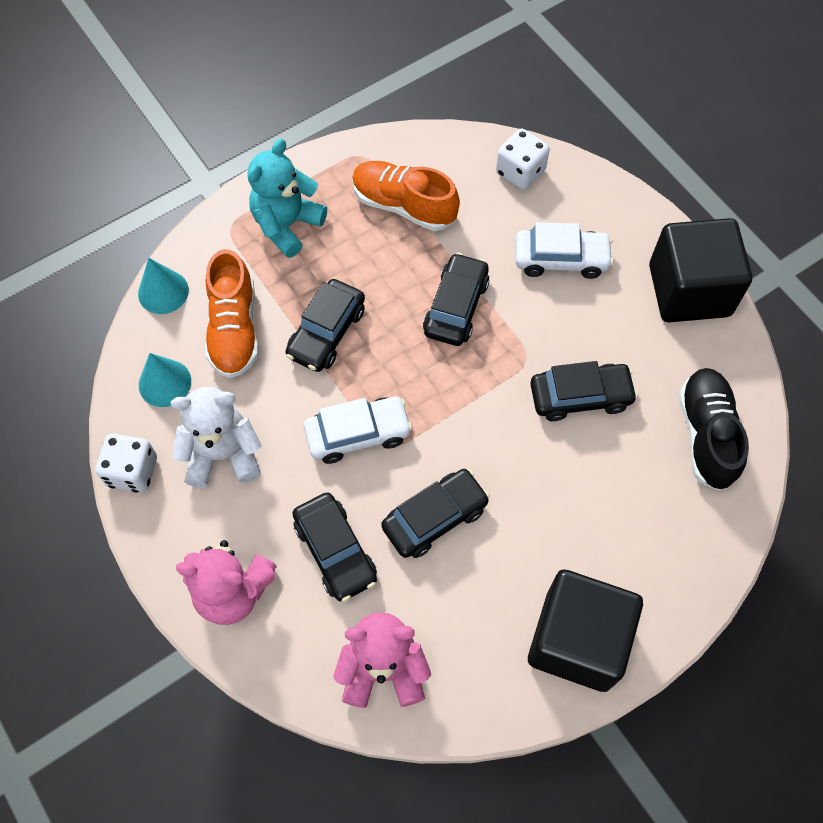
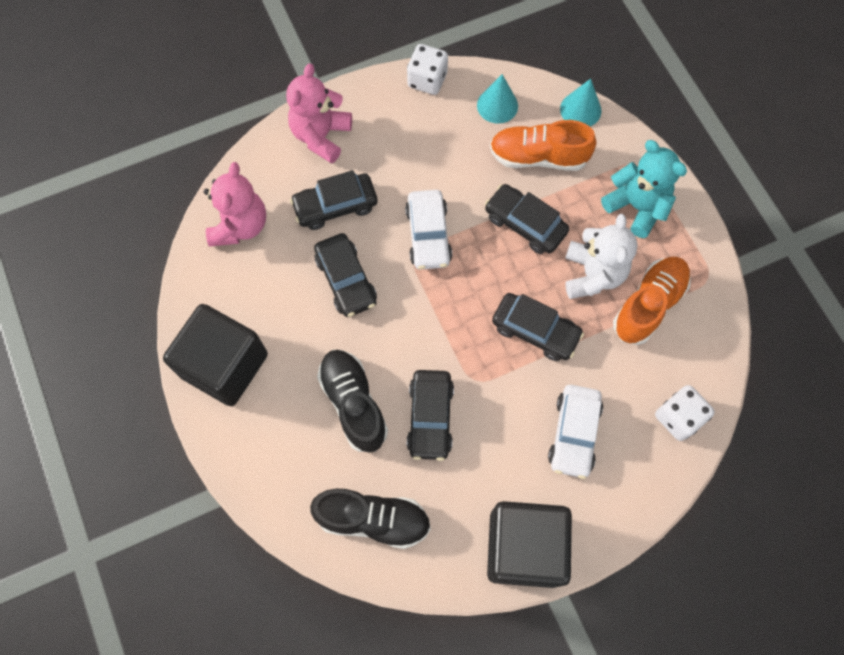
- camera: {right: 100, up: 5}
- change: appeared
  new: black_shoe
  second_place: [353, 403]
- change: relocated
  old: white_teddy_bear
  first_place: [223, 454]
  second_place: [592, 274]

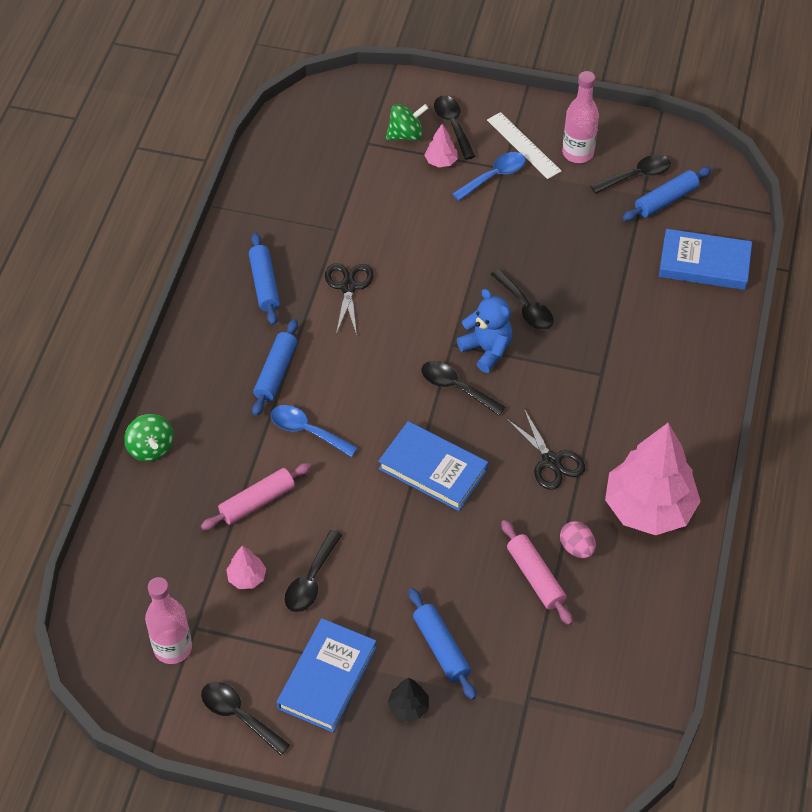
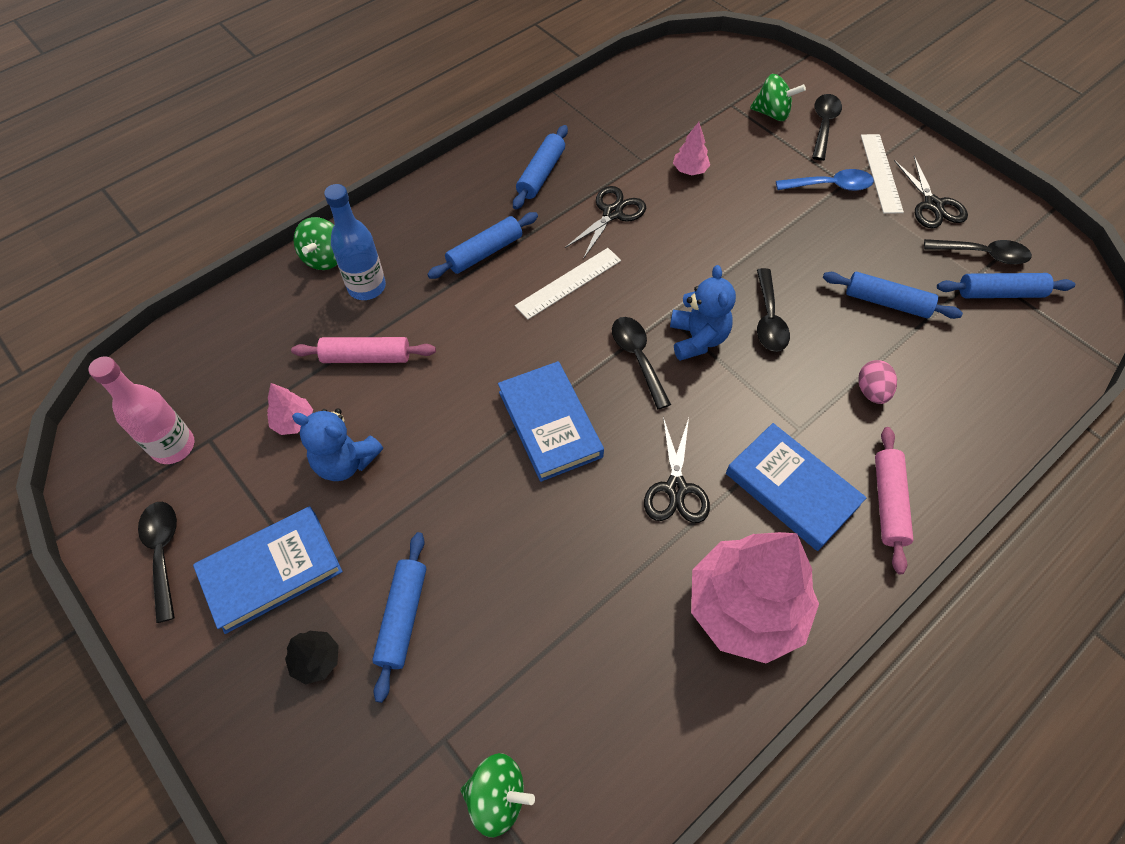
- camera: {right: 35, up: 5}
- change: exchanged
  old: black_spoon
  new: blue_teddy_bear
  first_place: [311, 580]
  second_place: [345, 461]
- change: appeared
  new: blue_bottle
  second_place: [367, 287]
- change: appeared
  new: green_spinning_top
  second_place: [497, 797]
- change: appeared
  new: white_ruler
  second_place: [568, 283]
- change: relocated
  old: pink_tree
  first_place: [441, 161]
  second_place: [690, 170]
- change: relocated
  old: blue_book
  first_place: [704, 263]
  second_place: [792, 489]
- change: appeared
  new: blue_rolling_pin
  second_place: [887, 302]
- change: relocated
  old: pink_egg
  first_place: [577, 548]
  second_place: [871, 391]
- change: relocated
  old: pink_rolling_pin
  first_place: [535, 577]
  second_place: [888, 503]
- change: exchanged
  old: pink_bottle
  new: black_scissors
  first_place: [578, 153]
  second_place: [933, 205]
- change: missing
  old: blue_spoon
  first_place: [307, 431]

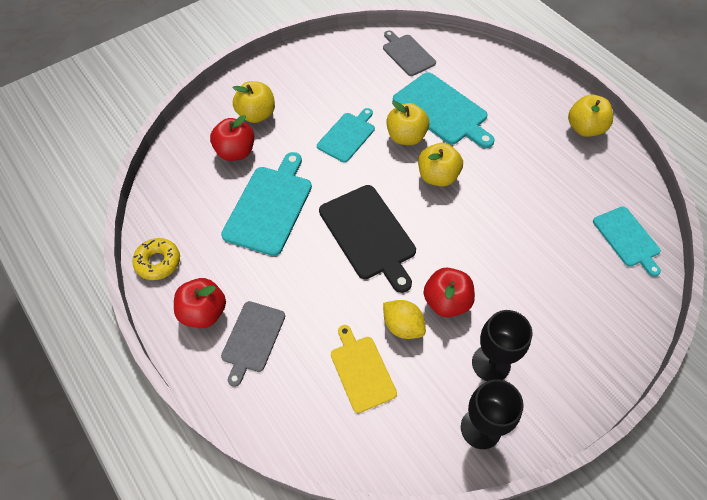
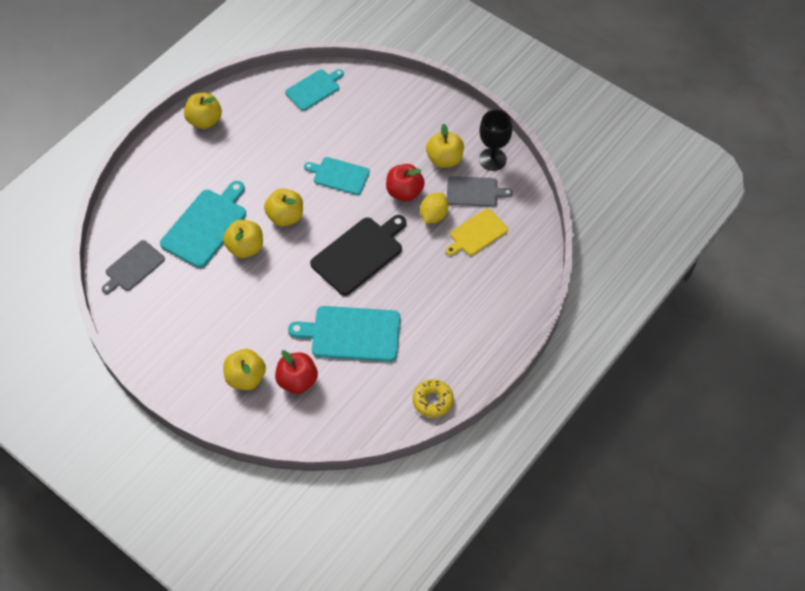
- camera: {right: -105, up: 0}
- change: relocated
  old: turquoise_cutting_board
  first_place: [347, 136]
  second_place: [339, 175]
- change: exchanged
  old: black_goblet
  new: yellow_apple
  first_place: [491, 363]
  second_place: [444, 159]
- change: relocated
  old: grey_cutting_board
  first_place: [252, 339]
  second_place: [474, 192]
- change: missing
  old: red_apple
  first_place: [204, 312]

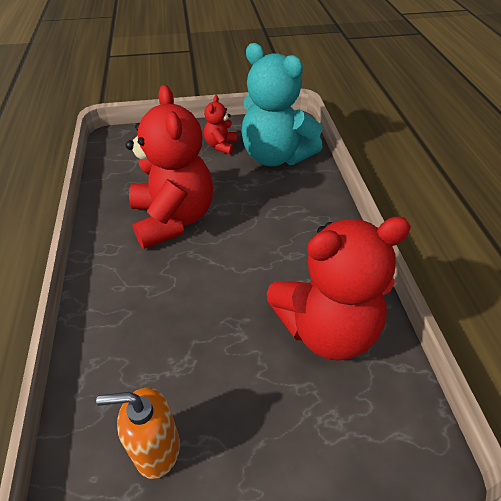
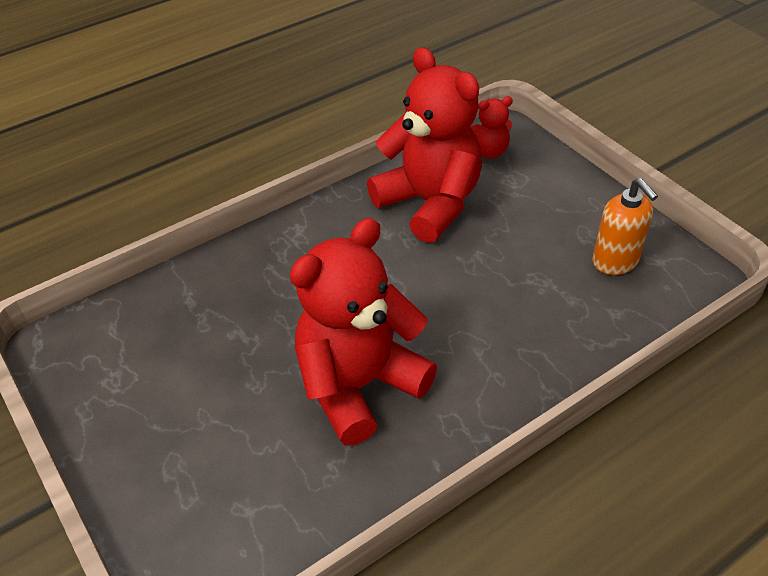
- camera: {right: -115, up: 0}
- change: relocated
  old: red_teddy_bear
  first_place: [221, 146]
  second_place: [488, 151]
- change: missing
  old: turquoise_teddy_bear
  first_place: [276, 156]

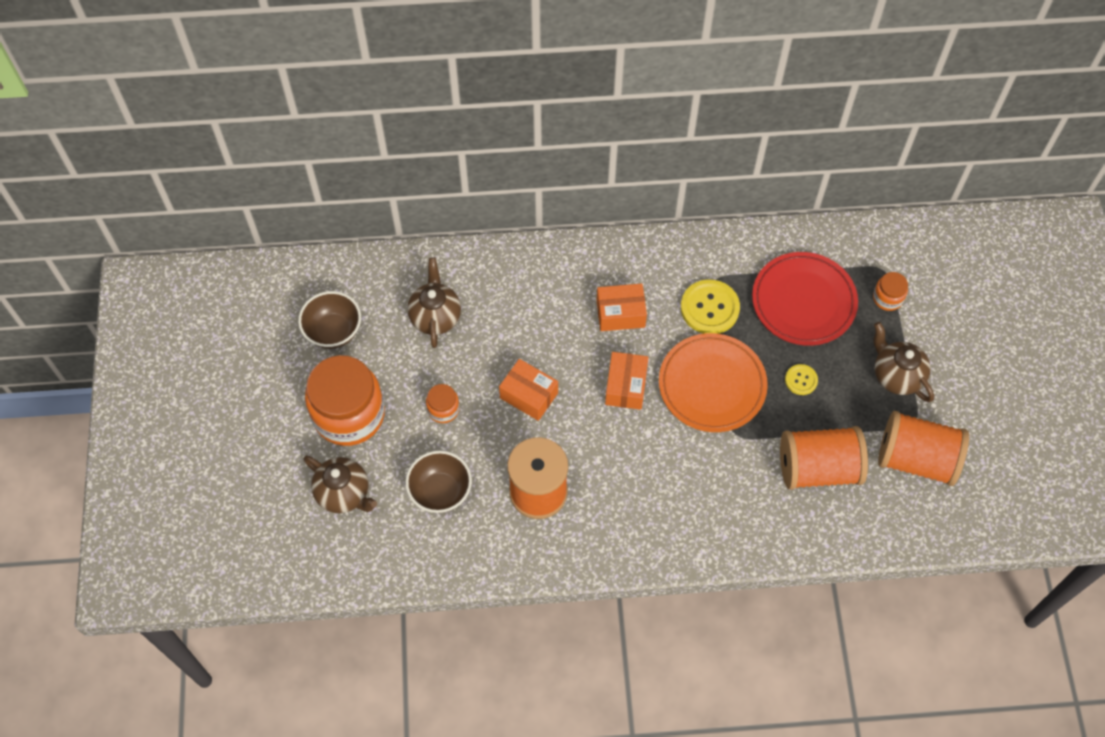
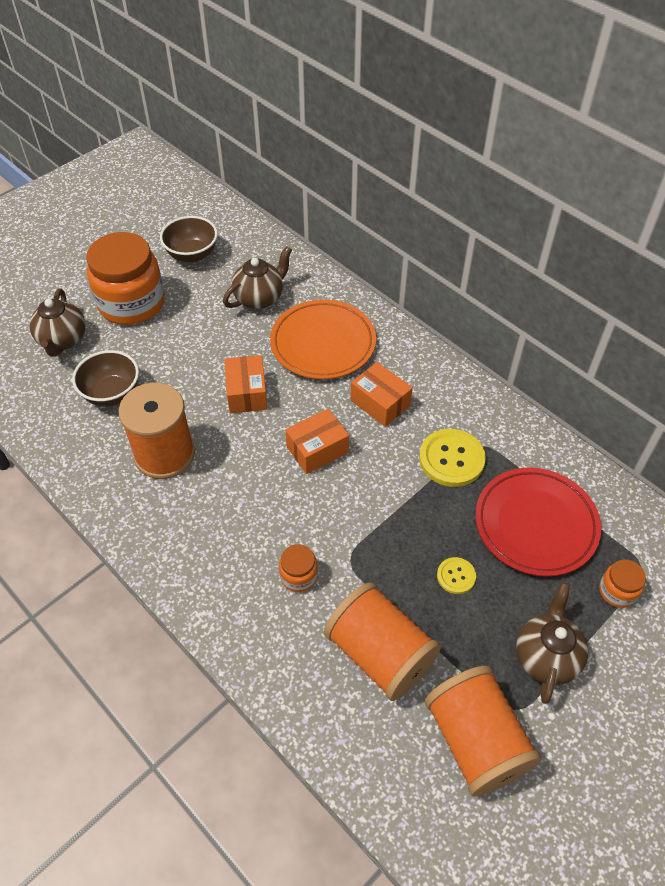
- camera: {right: 50, up: -10}
- change: relocated
  old: orange_plate
  first_place: [712, 385]
  second_place: [323, 343]
- change: relocated
  old: orange_jar
  first_place: [443, 409]
  second_place: [298, 576]

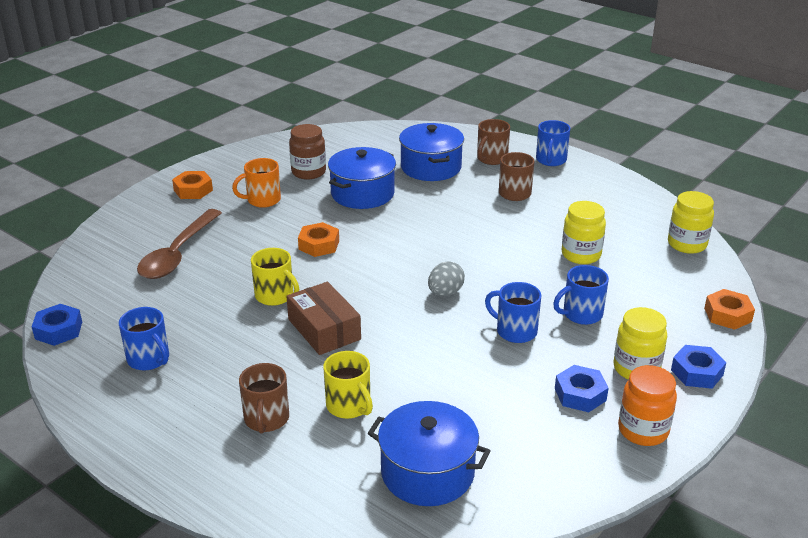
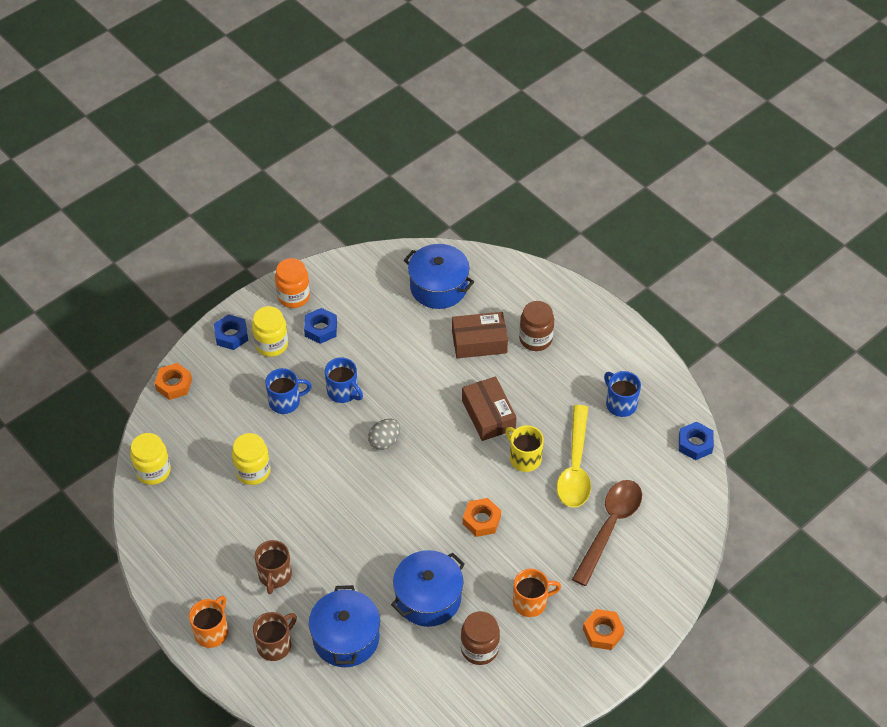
- camera: {right: -170, up: 20}
- change: colour
  old: blue_mug
  new: orange_mug
  first_place: [551, 160]
  second_place: [212, 631]
- change: exchanged
  old: yellow_mug
  new: brown_box
  first_place: [349, 406]
  second_place: [479, 342]
- change: exchanged
  old: brown_mug
  new: brown_jar
  first_place: [266, 419]
  second_place: [535, 339]
- change: appeared
  new: yellow_spoon
  second_place: [575, 467]

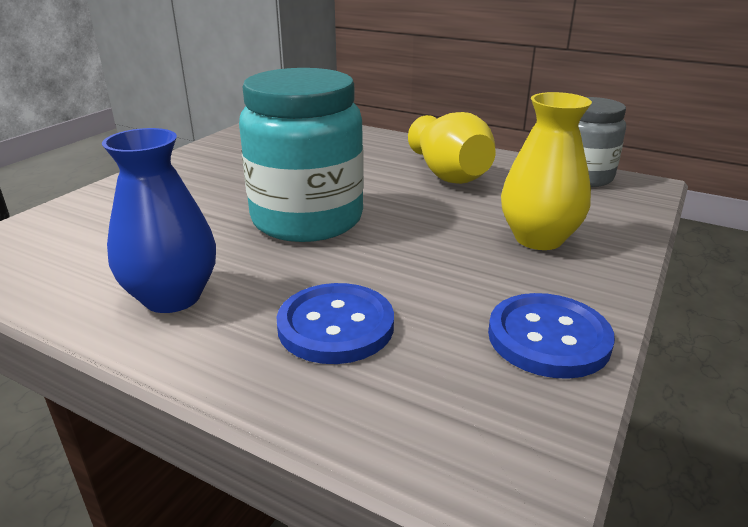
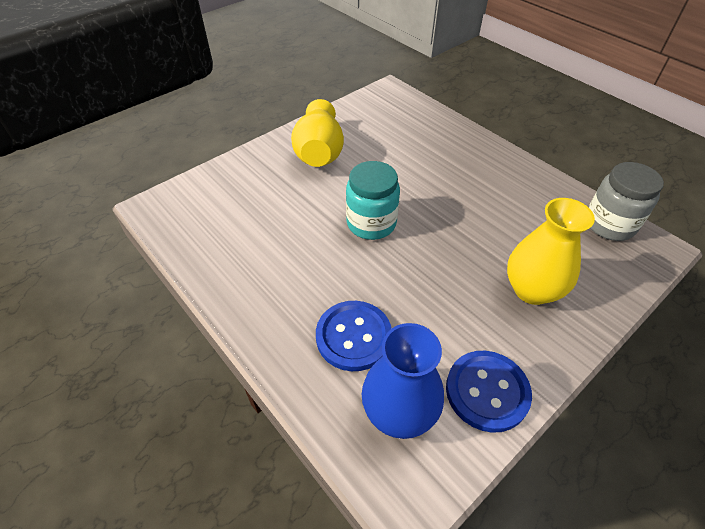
- camera: {right: 20, up: 20}
- change: relocated
  old: yellow_vase
  first_place: [449, 174]
  second_place: [319, 153]
- change: size
  old: turquoise_jar
  first_place: [307, 219]
  second_place: [371, 223]
  factor: 0.62
- change: relocated
  old: blue_vase
  first_place: [172, 297]
  second_place: [399, 412]

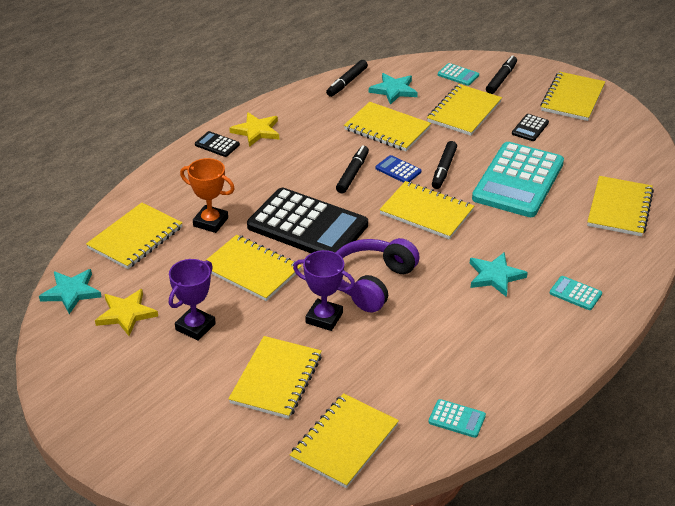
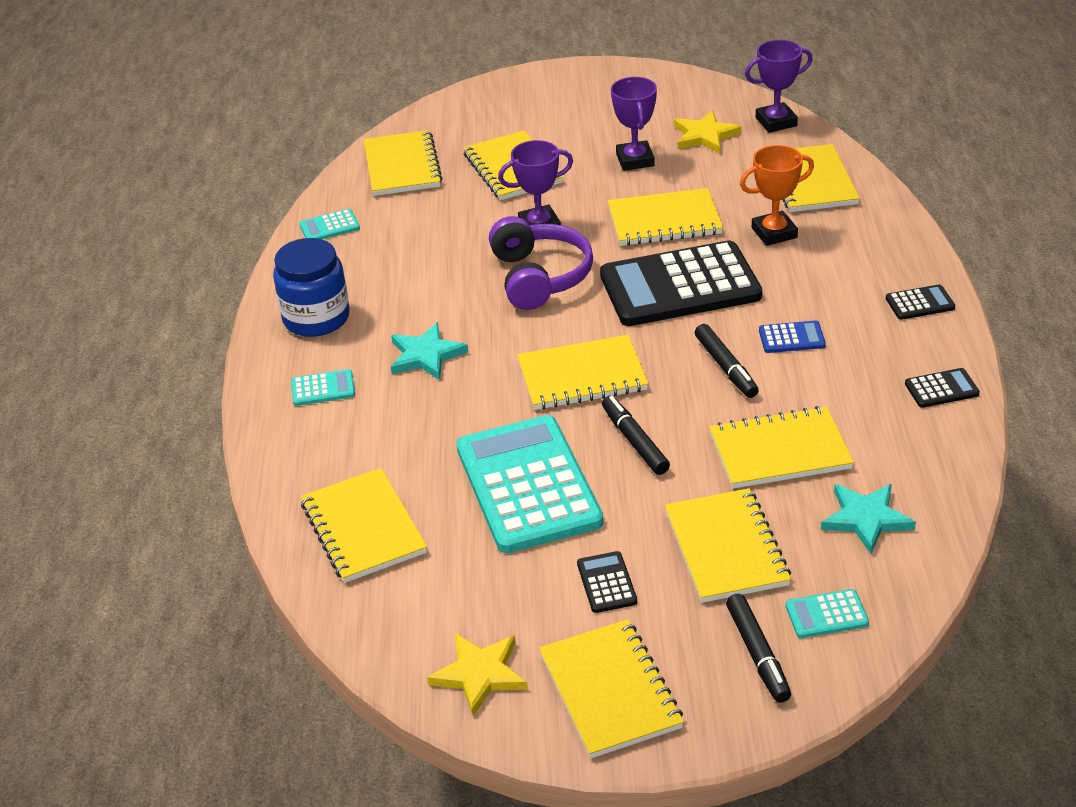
- camera: {right: 140, up: 0}
- change: appeared
  new: blue_jar
  second_place: [316, 318]
- change: relocated
  old: yellow_star
  first_place: [256, 131]
  second_place: [479, 674]
- change: exchanged
  old: turquoise_star
  new: purple_trophy
  first_place: [71, 292]
  second_place: [776, 122]
- change: relocated
  old: blue_calculator
  first_place: [398, 170]
  second_place: [791, 338]
- change: appeared
  new: black_calculator
  second_place: [941, 389]
- change: missing
  old: black_marker
  first_place: [347, 82]

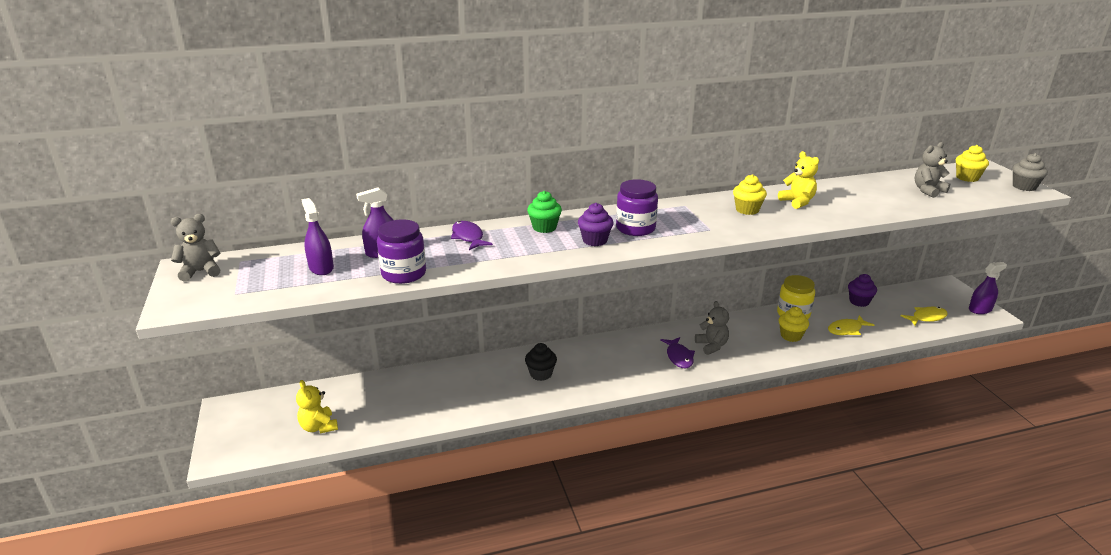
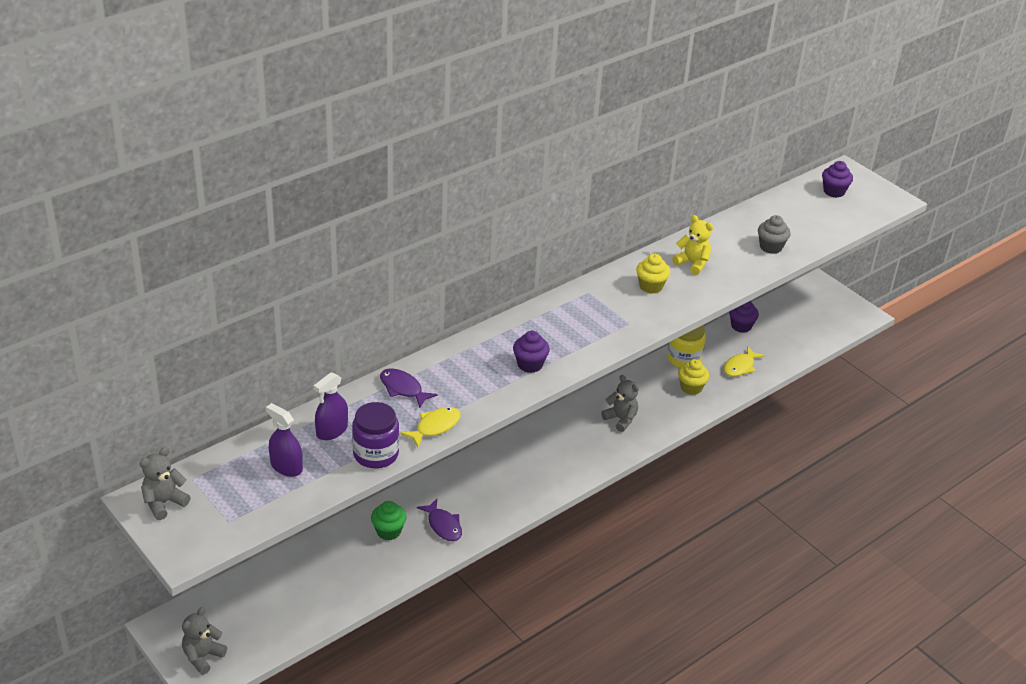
- camera: {right: -25, up: 10}
- change: relocated
  old: grey_teddy_bear
  first_place: [928, 191]
  second_place: [203, 656]
- change: relocated
  old: green_cupcake
  first_place: [544, 227]
  second_place: [388, 531]
- change: relocated
  old: yellow_fish
  first_place: [926, 317]
  second_place: [435, 427]
- change: relocated
  old: purple_fish
  first_place: [679, 357]
  second_place: [443, 525]
- change: relocated
  old: grey_cupcake
  first_place: [1024, 187]
  second_place: [770, 247]
- change: colour
  old: yellow_cupcake
  new: purple_cupcake
  first_place: [967, 178]
  second_place: [834, 191]
- change: missing
  old: yellow_teddy_bear
  first_place: [319, 427]
- change: missing
  old: black_cupcake
  first_place: [541, 374]
- change: missing
  old: purple_jar
  first_place: [635, 228]
- change: missing
  old: purple_spray_bottle
  first_place: [980, 309]

